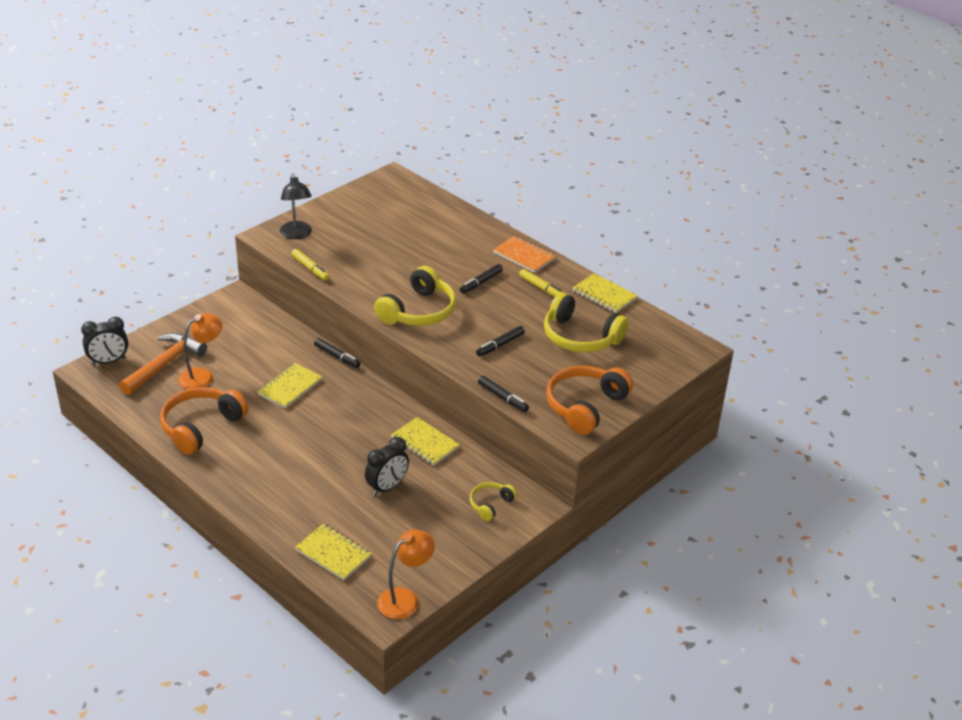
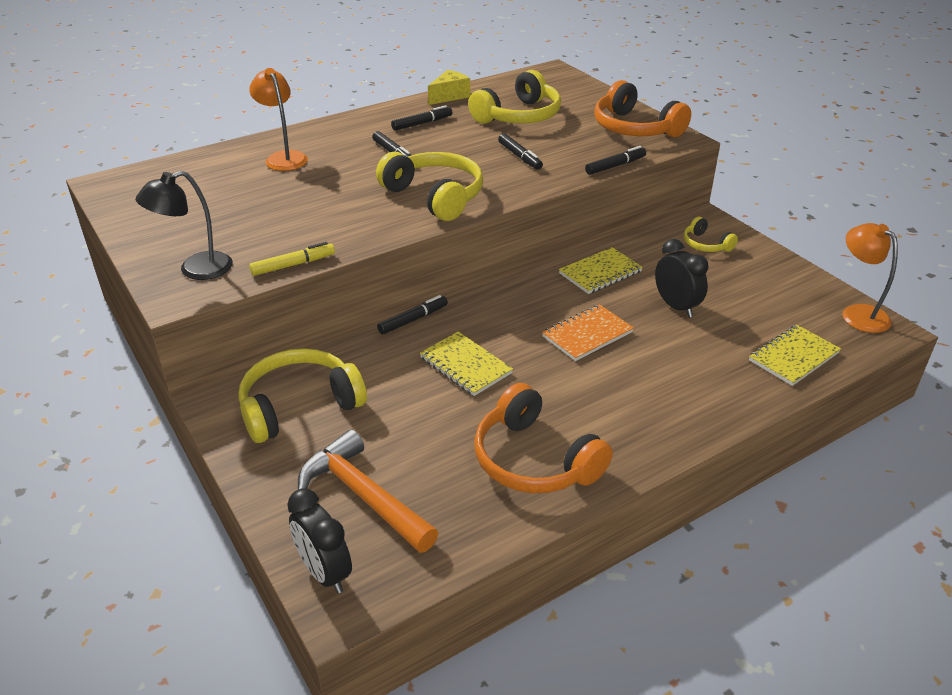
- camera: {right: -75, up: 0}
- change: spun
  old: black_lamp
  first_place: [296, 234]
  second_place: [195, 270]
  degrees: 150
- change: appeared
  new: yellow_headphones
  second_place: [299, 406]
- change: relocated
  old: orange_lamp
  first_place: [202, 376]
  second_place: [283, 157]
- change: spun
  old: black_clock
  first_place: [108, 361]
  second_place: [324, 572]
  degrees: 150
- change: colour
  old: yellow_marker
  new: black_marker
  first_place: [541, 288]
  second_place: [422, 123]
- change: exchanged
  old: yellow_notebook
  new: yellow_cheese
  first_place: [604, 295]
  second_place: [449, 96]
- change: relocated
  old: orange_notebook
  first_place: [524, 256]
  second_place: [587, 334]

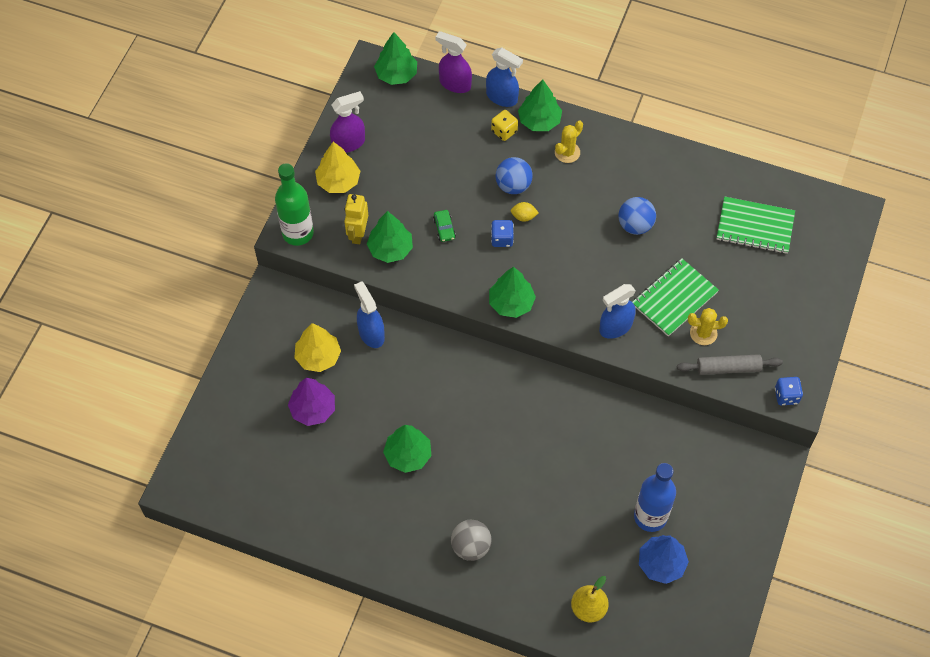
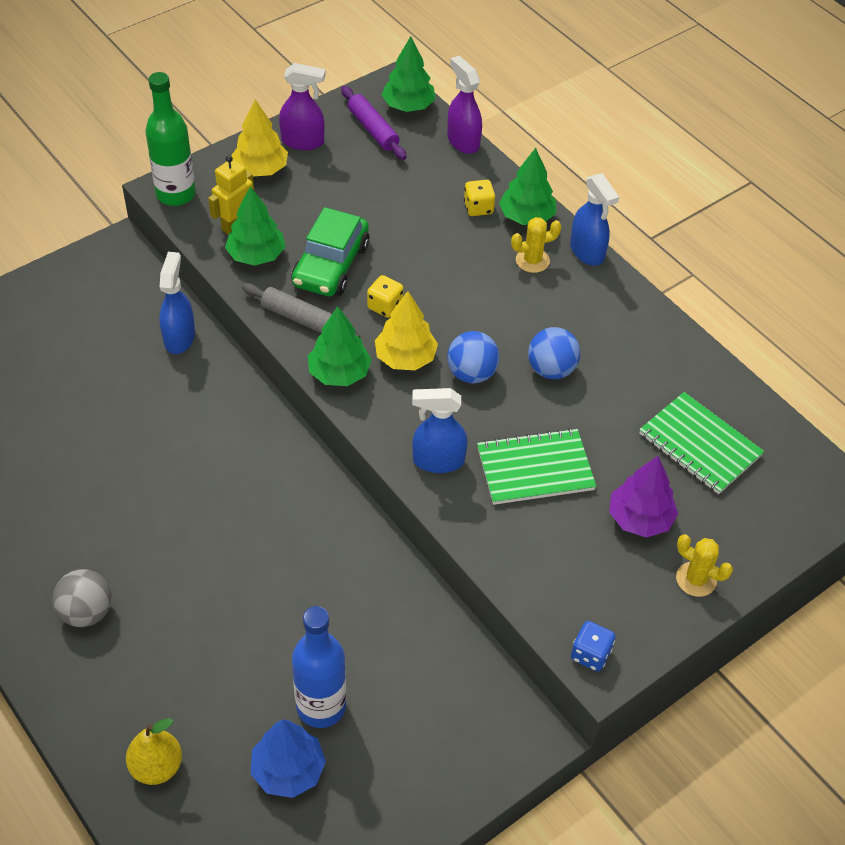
- camera: {right: 30, up: -10}
- change: relocated
  old: grey_rolling_pin
  first_place: [728, 368]
  second_place: [300, 318]
- change: size
  old: green_car
  first_place: [444, 228]
  second_place: [331, 265]
  factor: 2.3
- change: appeared
  new: purple_rolling_pin
  second_place: [373, 129]
- change: colour
  old: blue_dice
  new: yellow_dice
  first_place: [502, 239]
  second_place: [385, 306]
- change: relocated
  old: yellow_tree
  first_place: [318, 356]
  second_place: [405, 358]
- change: relocated
  old: blue_ball
  first_place: [513, 185]
  second_place: [471, 373]
- change: relocated
  old: blue_spray_bottle
  first_place: [502, 97]
  second_place: [587, 252]
- change: relocated
  old: purple_tree
  first_place: [313, 409]
  second_place: [640, 518]
- change: relocated
  old: yellow_cactus
  first_place: [703, 333]
  second_place: [696, 579]
- change: missing
  old: green_tree
  first_place: [408, 455]
- change: missing
  old: yellow_lemon
  first_place: [523, 216]

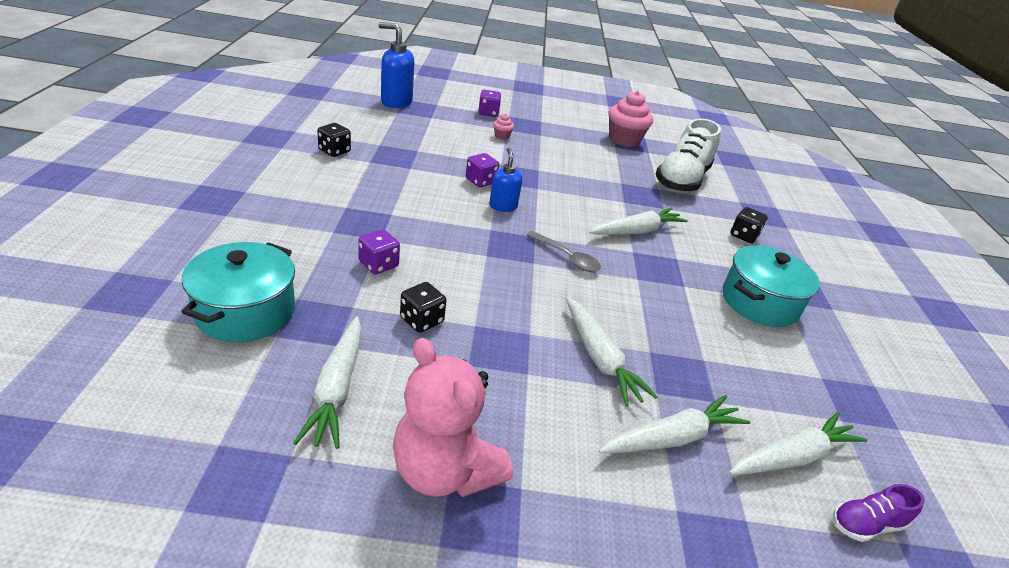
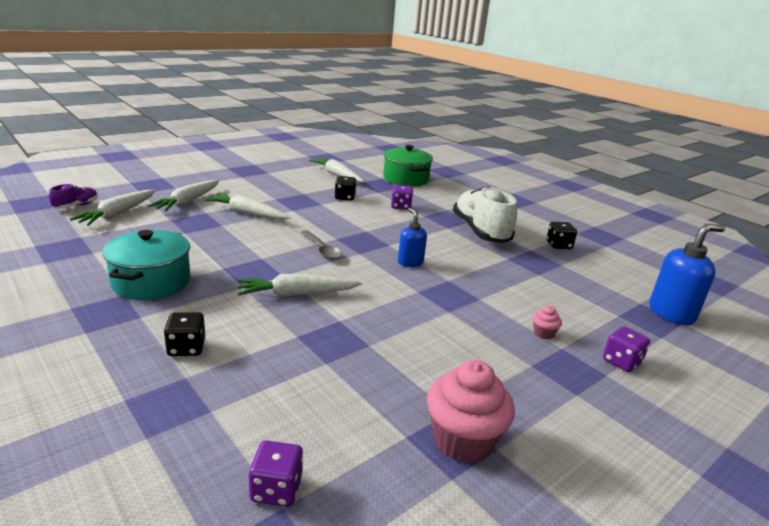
- camera: {right: 140, up: -10}
- change: spun
  old: white_carrot
  first_place: [636, 231]
  second_place: [297, 294]
  degrees: 60
- change: relocated
  old: purple_dice
  first_place: [480, 181]
  second_place: [276, 489]
- change: spun
  old: grey_spoon
  first_place: [567, 257]
  second_place: [322, 250]
  degrees: -120
- change: colour
  old: turquoise_pot
  new: green_pot
  first_place: [245, 311]
  second_place: [405, 179]
- change: spun
  old: blue_soap_dispenser
  first_place: [503, 206]
  second_place: [410, 262]
  degrees: -150
- change: relocated
  old: white_shoe
  first_place: [681, 180]
  second_place: [480, 231]
- change: missing
  old: pink_teddy_bear
  first_place: [445, 470]

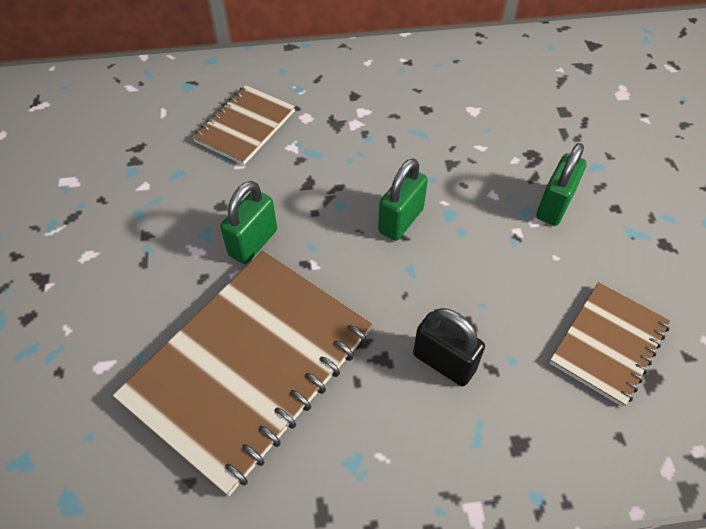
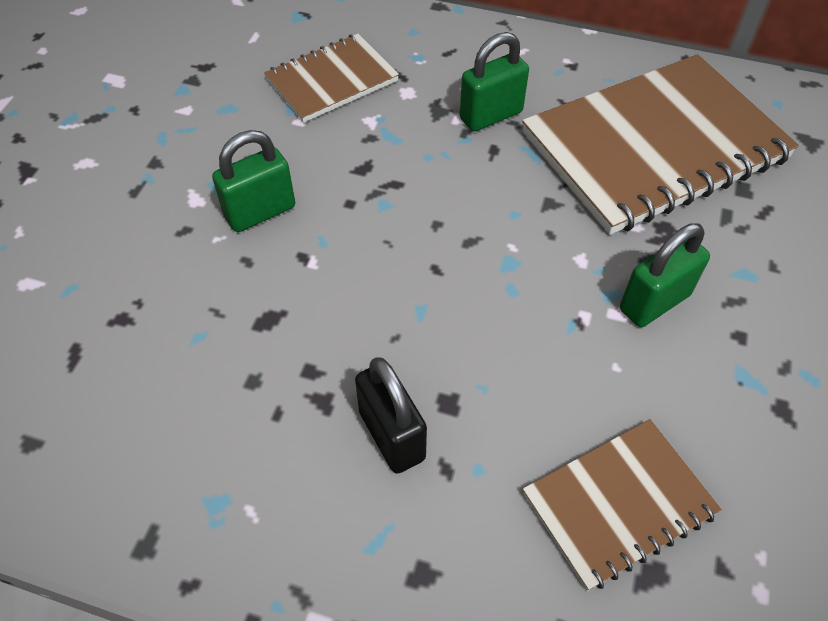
- camera: {right: 25, up: 0}
- change: relocated
  old: green_padlock
  first_place: [400, 220]
  second_place: [491, 115]
- change: relocated
  old: brown_notebook
  first_place: [250, 366]
  second_place: [654, 147]

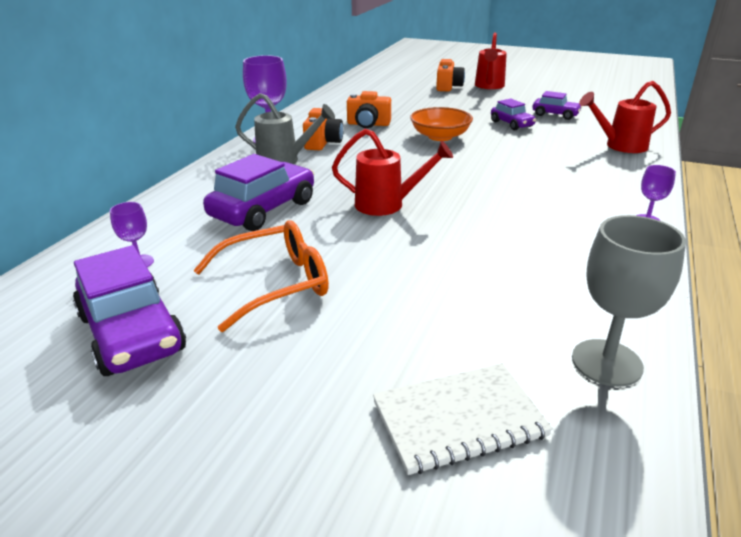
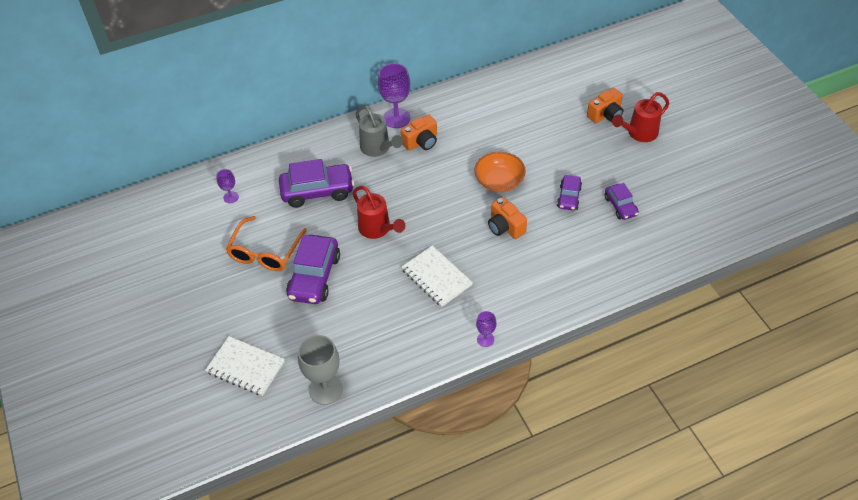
- camera: {right: 45, up: 20}
- change: spun
  old: orange_glasses
  first_place: [275, 284]
  second_place: [265, 252]
  degrees: 90
- change: relocated
  old: purple_car
  first_place: [132, 333]
  second_place: [314, 277]
- change: appeared
  new: white_notebook
  second_place: [436, 277]
- change: relocated
  old: orange_camera
  first_place: [368, 124]
  second_place: [505, 227]
- change: missing
  old: red_watering_can
  first_place: [621, 146]

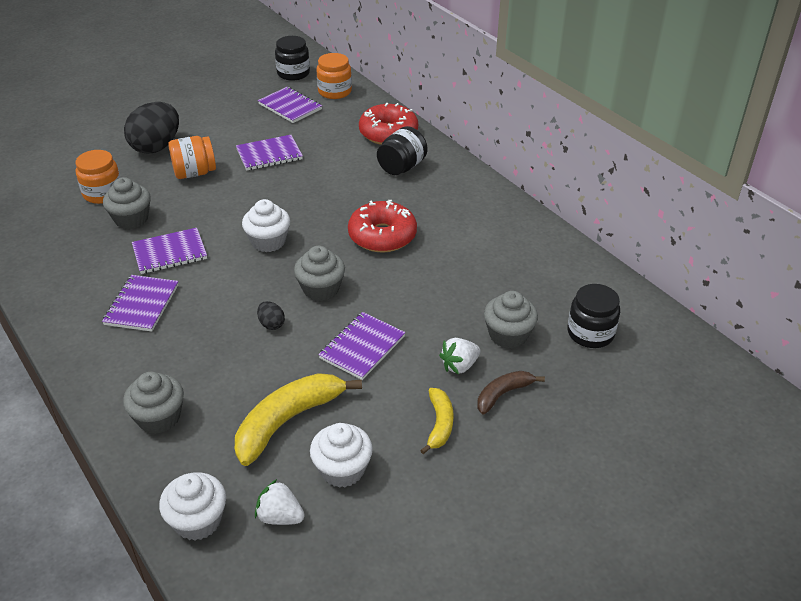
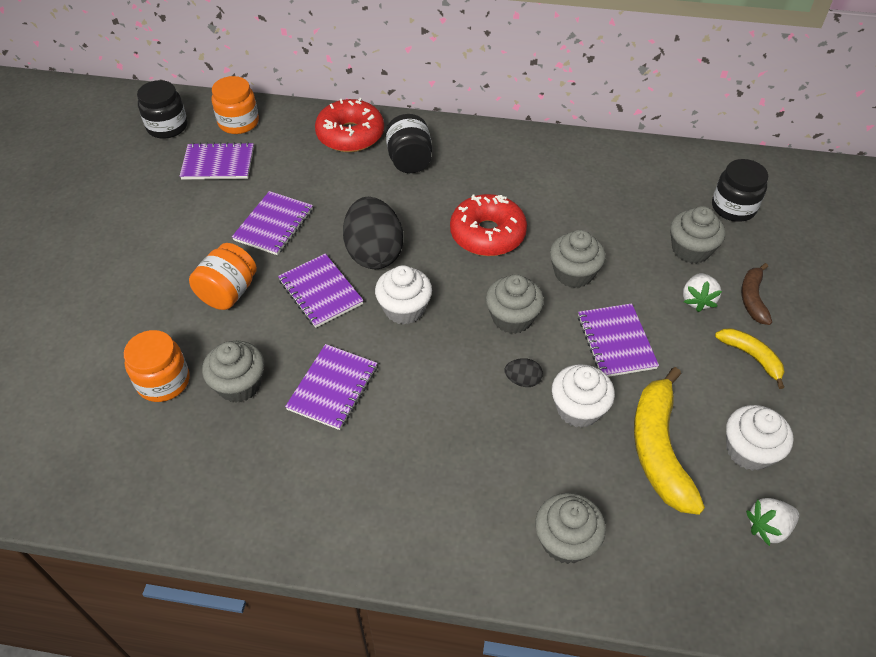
- camera: {right: -45, up: 10}
- change: relocated
  old: purple_notebook
  first_place: [141, 305]
  second_place: [320, 292]
- change: relocated
  old: black_egg
  first_place: [156, 147]
  second_place: [374, 253]
- change: appeared
  new: grey_cupcake
  second_place: [573, 273]
- change: relocated
  old: white_cupcake
  first_place: [198, 521]
  second_place: [578, 409]

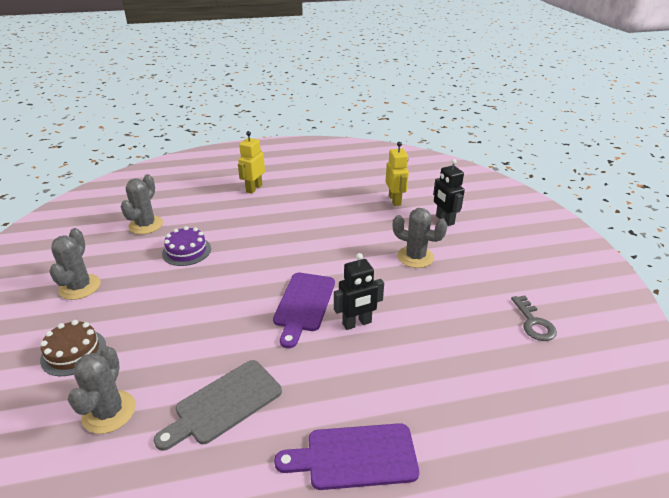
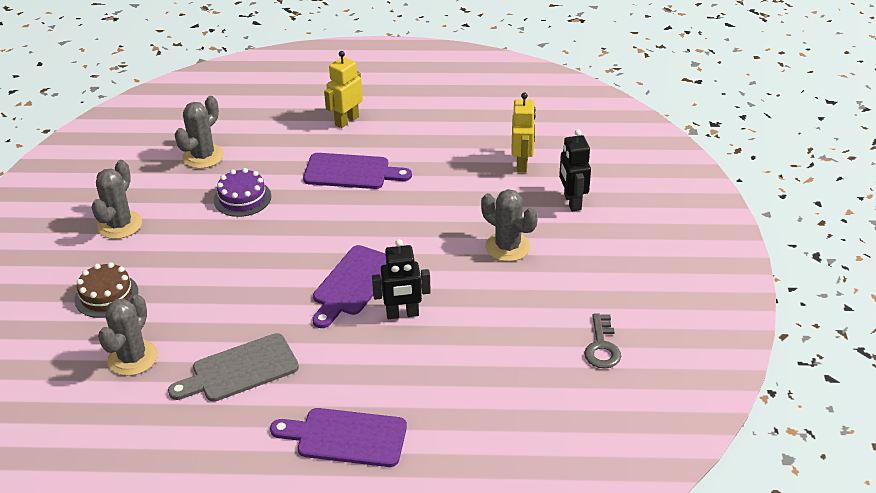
- camera: {right: 15, up: 5}
- change: appeared
  new: purple_cutting_board
  second_place: [351, 172]

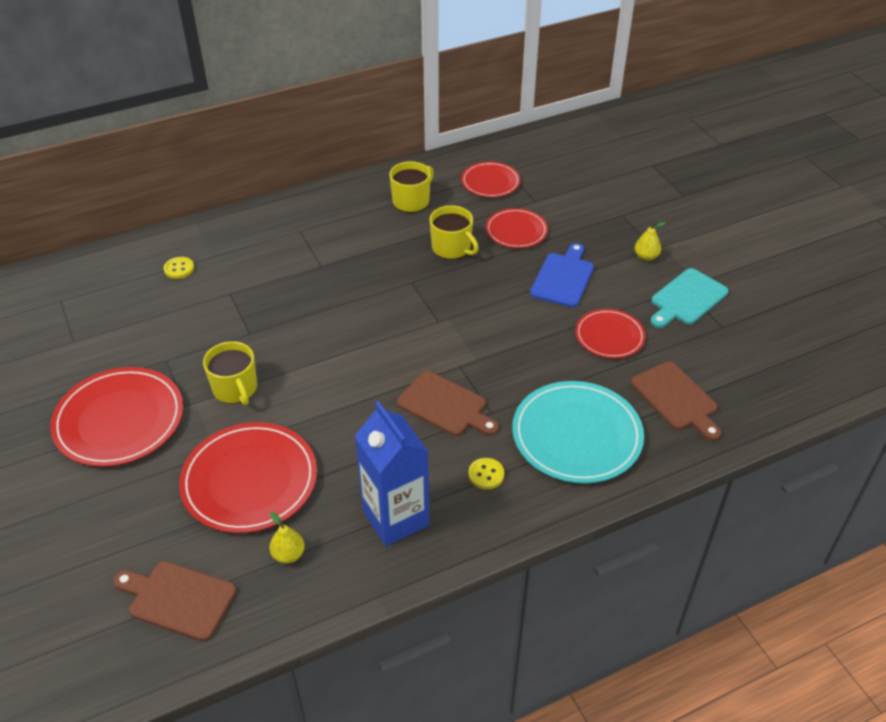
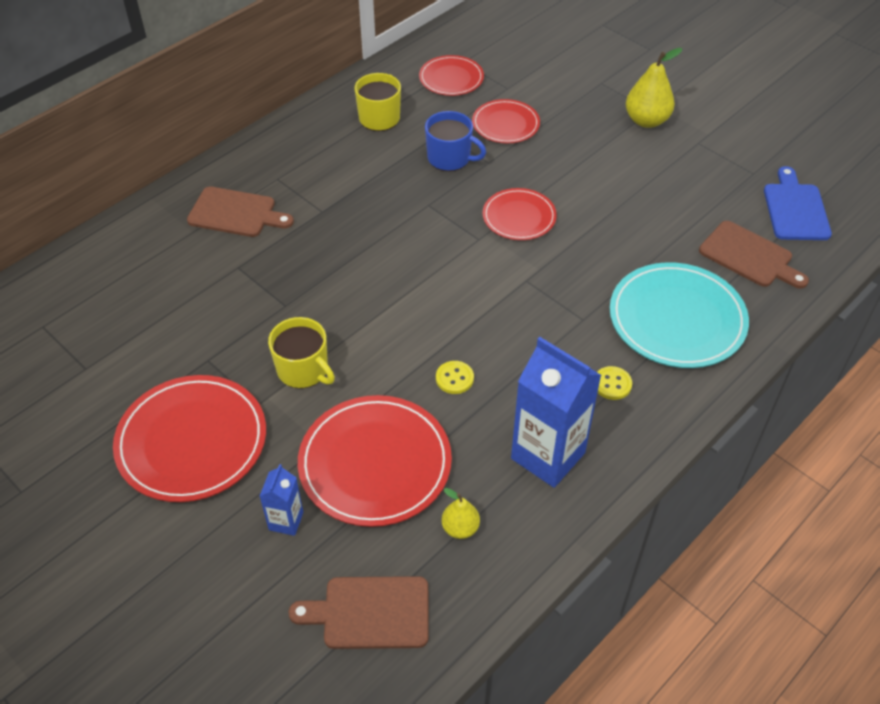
- camera: {right: -20, up: 5}
- change: relocated
  old: brown_cutting_board
  first_place: [445, 406]
  second_place: [236, 213]
- change: appeared
  new: blue_carton
  second_place: [286, 521]
- change: colour
  old: yellow_mug
  new: blue_mug
  first_place: [452, 248]
  second_place: [450, 158]
- change: relocated
  old: yellow_button
  first_place: [179, 269]
  second_place: [454, 378]
- change: relocated
  old: red_plate
  first_place: [609, 336]
  second_place: [519, 217]
- change: size
  old: yellow_pear
  first_place: [646, 257]
  second_place: [646, 121]
  factor: 1.73
- change: relocated
  old: blue_cutting_board
  first_place: [563, 278]
  second_place: [795, 209]
- change: missing
  old: turquoise_cutting_board
  first_place: [686, 299]

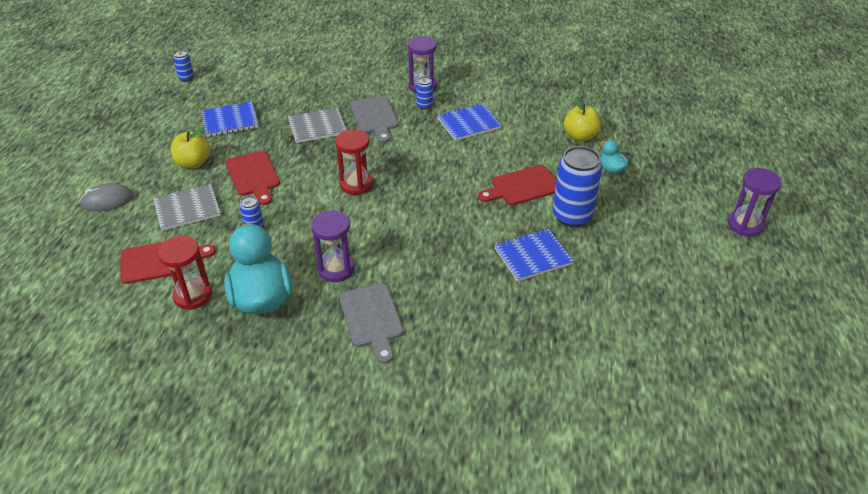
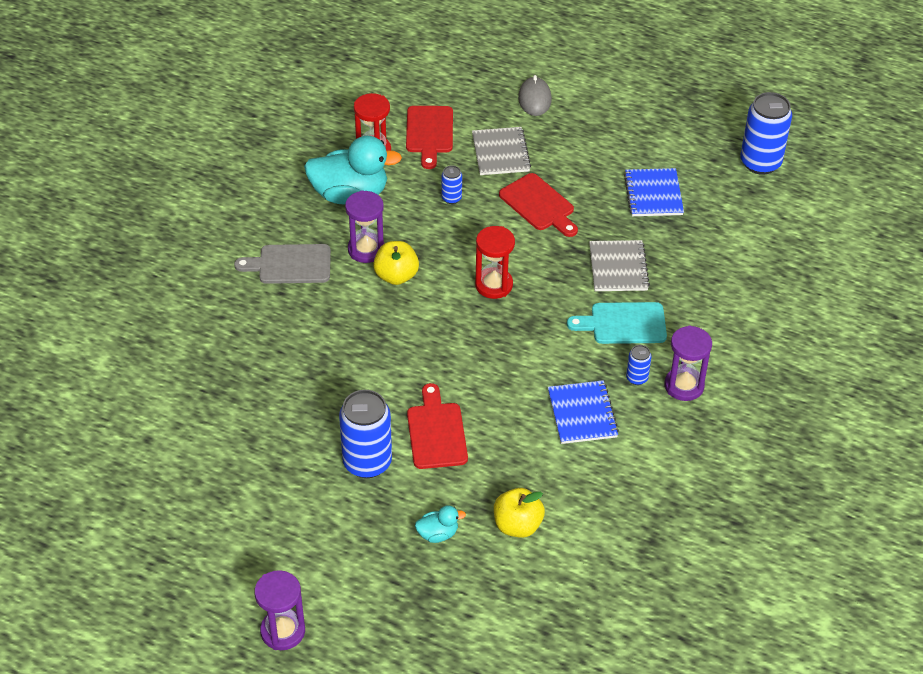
- camera: {right: 105, up: 5}
- change: relocated
  old: yellow_apple
  first_place: [193, 163]
  second_place: [396, 276]
- change: spun
  old: red_cutting_board
  first_place: [253, 176]
  second_place: [539, 205]
  degrees: -120
- change: colour
  old: grey_cutting_board
  new: turquoise_cutting_board
  first_place: [374, 117]
  second_place: [623, 323]
- change: size
  old: blue_can
  first_place: [186, 78]
  second_place: [760, 163]
  factor: 2.12
- change: missing
  old: blue_notebook
  first_place: [532, 256]

